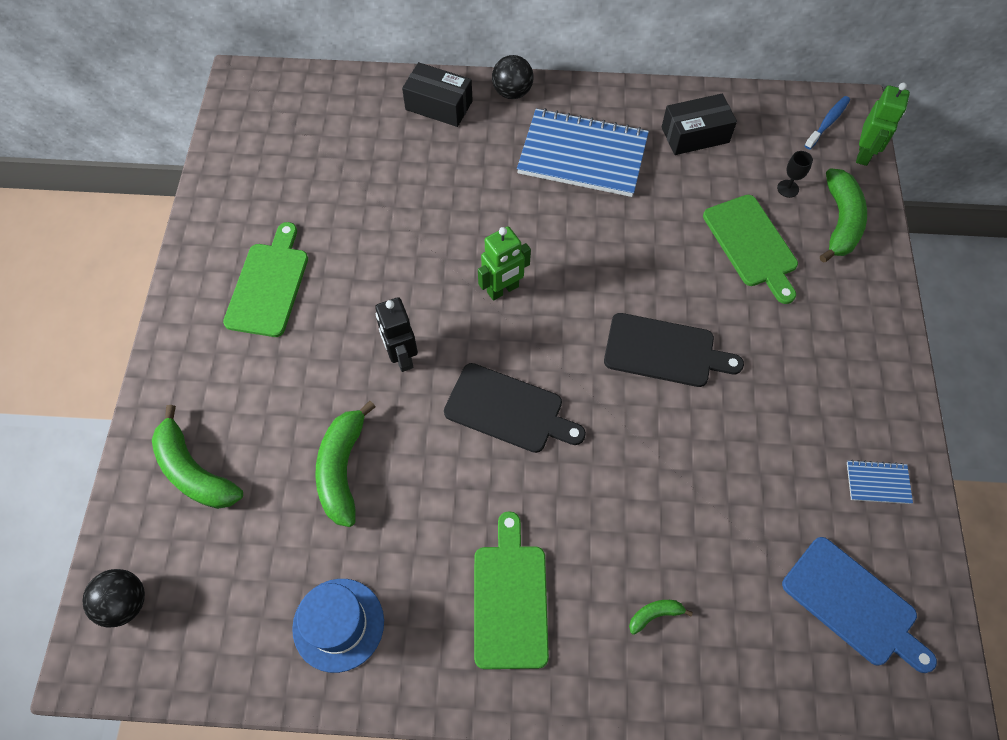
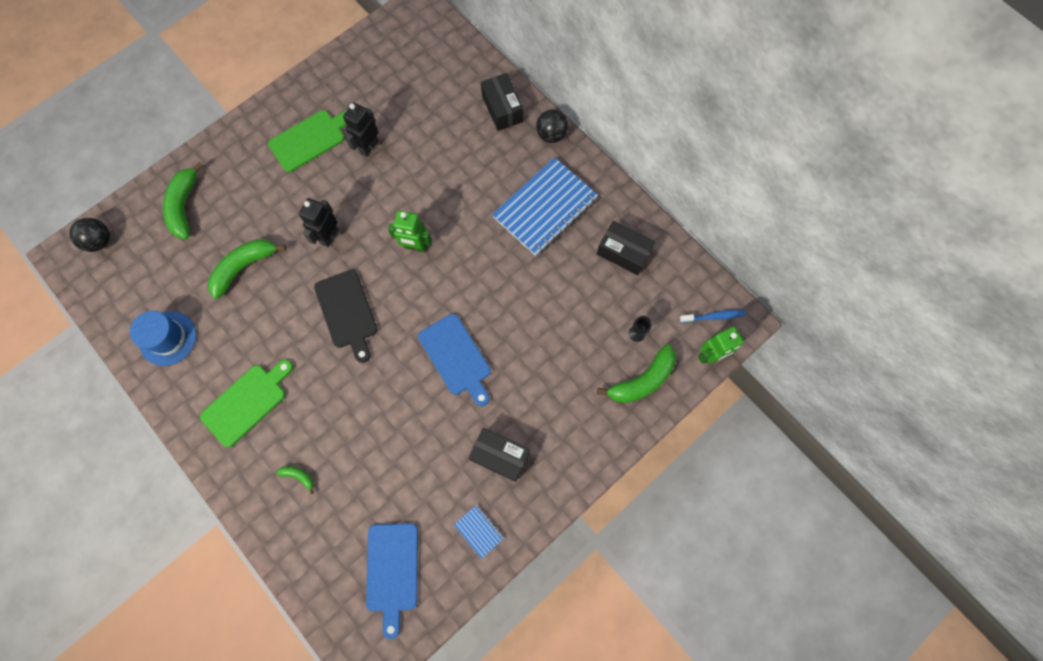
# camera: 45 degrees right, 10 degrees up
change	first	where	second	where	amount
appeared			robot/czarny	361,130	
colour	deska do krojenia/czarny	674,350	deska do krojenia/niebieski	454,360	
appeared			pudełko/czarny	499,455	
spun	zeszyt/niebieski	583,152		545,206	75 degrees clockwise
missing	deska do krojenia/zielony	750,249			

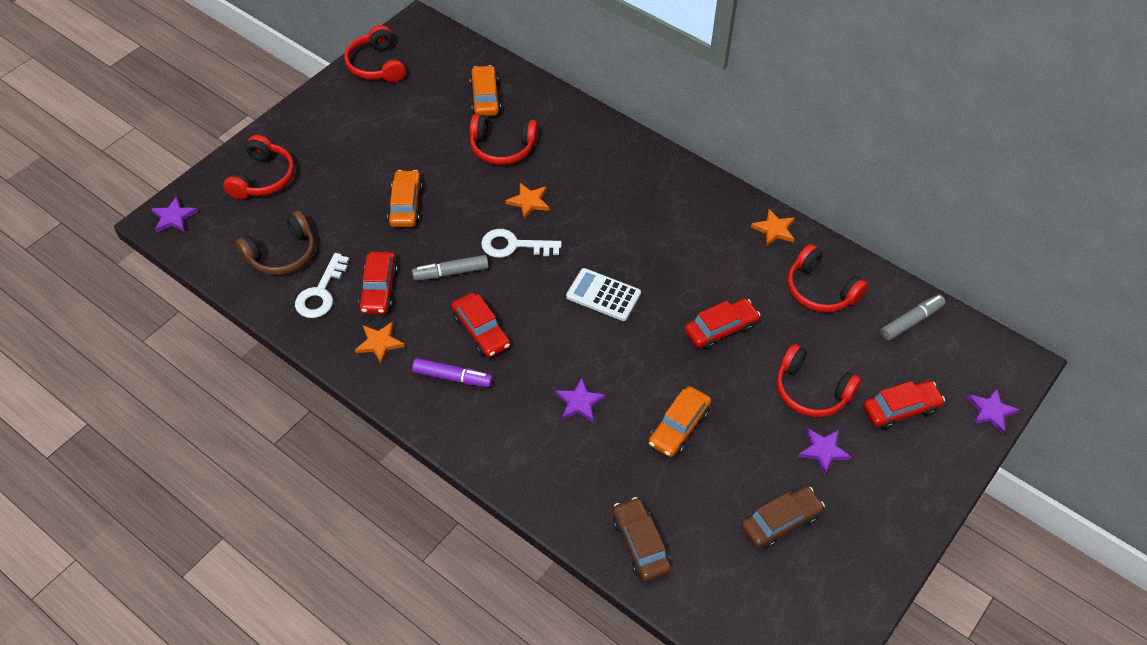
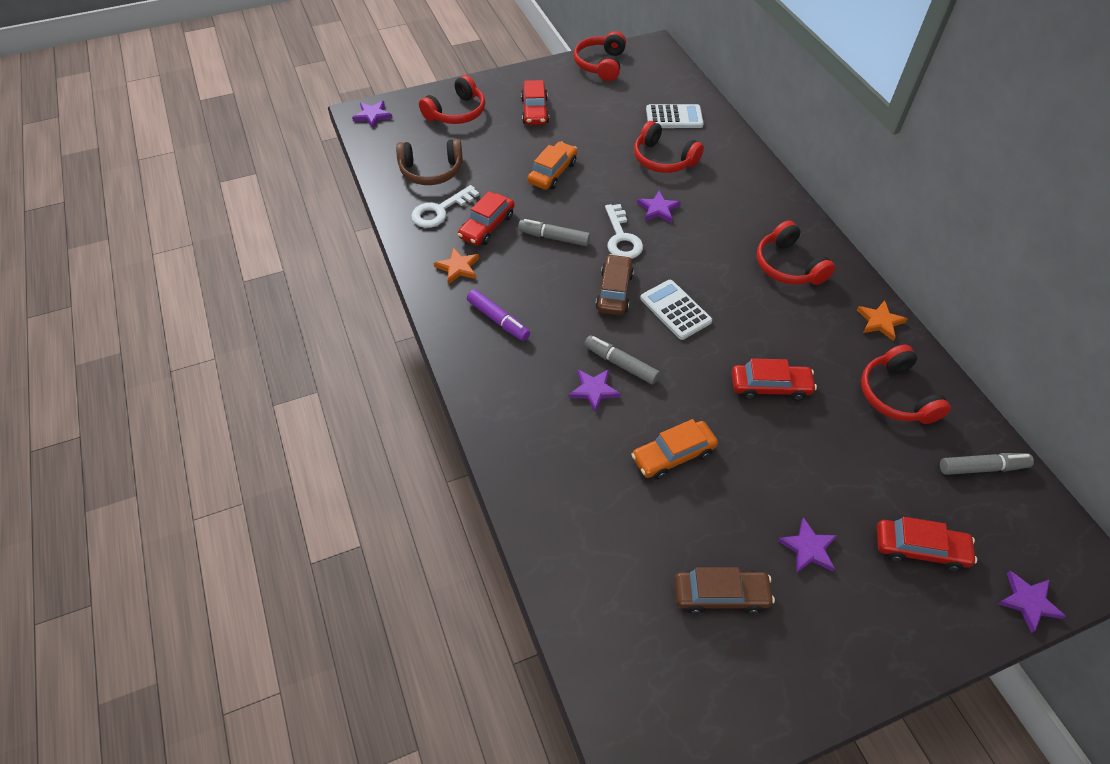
# camera: 30 degrees right, 0 degrees up
change	first	where	second	where	amount
relocated	samochód/czerwony	481,325		535,102	
appeared			flamaster/szary	622,360	
relocated	samochód/brązowy	642,539		615,285	
spun	klucz/biały	521,243		624,231	135 degrees counterclockwise
colour	gwiazda/pomarańczowy	527,201	gwiazda/fioletowy	659,207	
exchanged	samochód/pomarańczowy	485,90	kalkulator/biały	675,116	
relocated	słuchawki/czerwony	818,380		796,253	

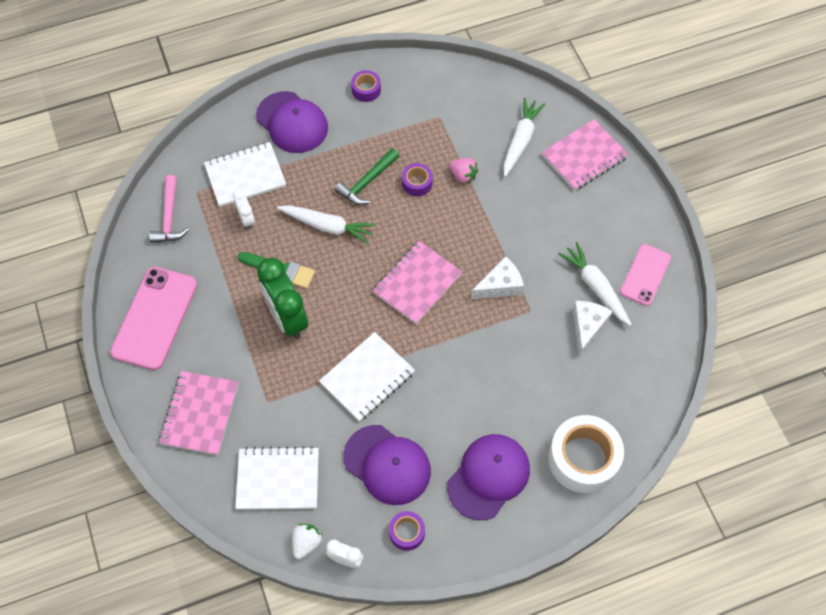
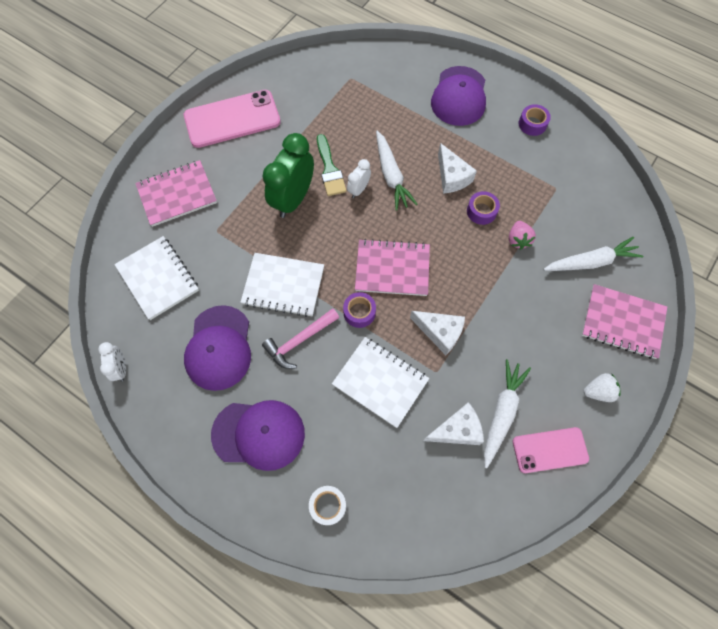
# camera: 55 degrees right, 5 degrees up
change	first	where	second	where	amount
relocated	młotek/różowy	169,209		300,338	
size	taśma klejąca/biały	586,454		327,505	x0.49
relocated	zeszyt/biały	245,174		380,382	
relocated	taśma klejąca/fioletowy	407,531		359,310	
relocated	budzik/biały	244,209		359,178	
exchanged	młotek/zielony	367,176	ser/biały	457,168	
relocated	truskawka/biały	307,541		602,387	

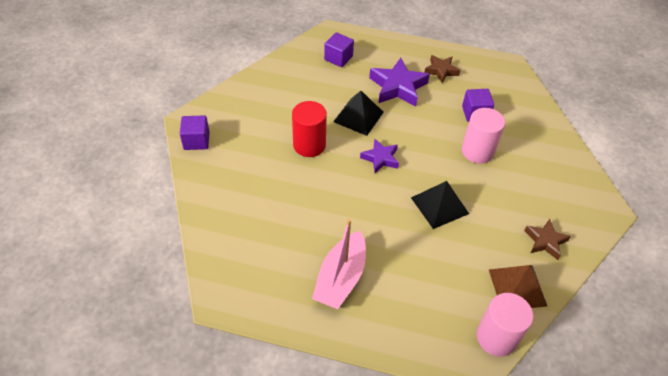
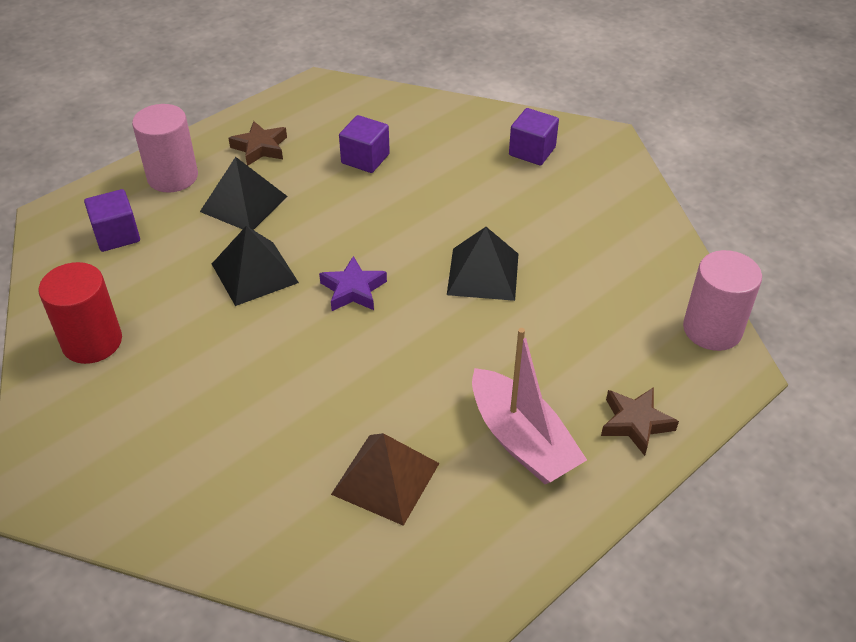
# camera: 55 degrees left, 5 degrees down
change	first	where	second	where	amount
relocated	walec/czerwony	309,129		80,313	
relocated	walec/różowy	483,136		165,148	
exchanged	gwiazda/fioletowy	399,82	piramida/czarny	244,193	
relocated	piramida/brązowy	518,286		385,479	
relocated	sześcian/fioletowy	195,132		534,136	
relocated	gwiazda/brązowy	547,239		640,421	

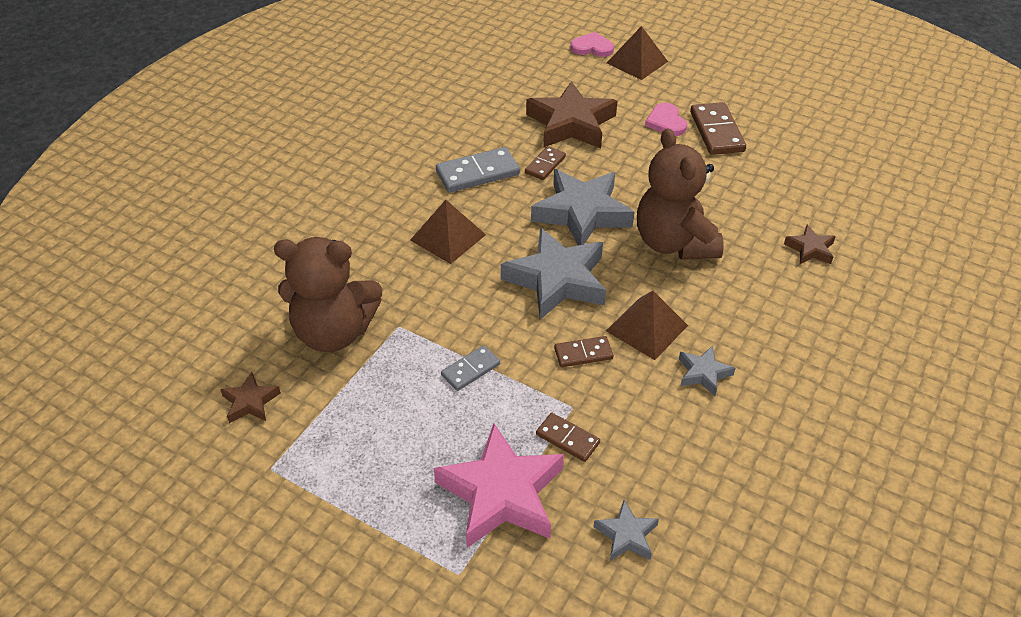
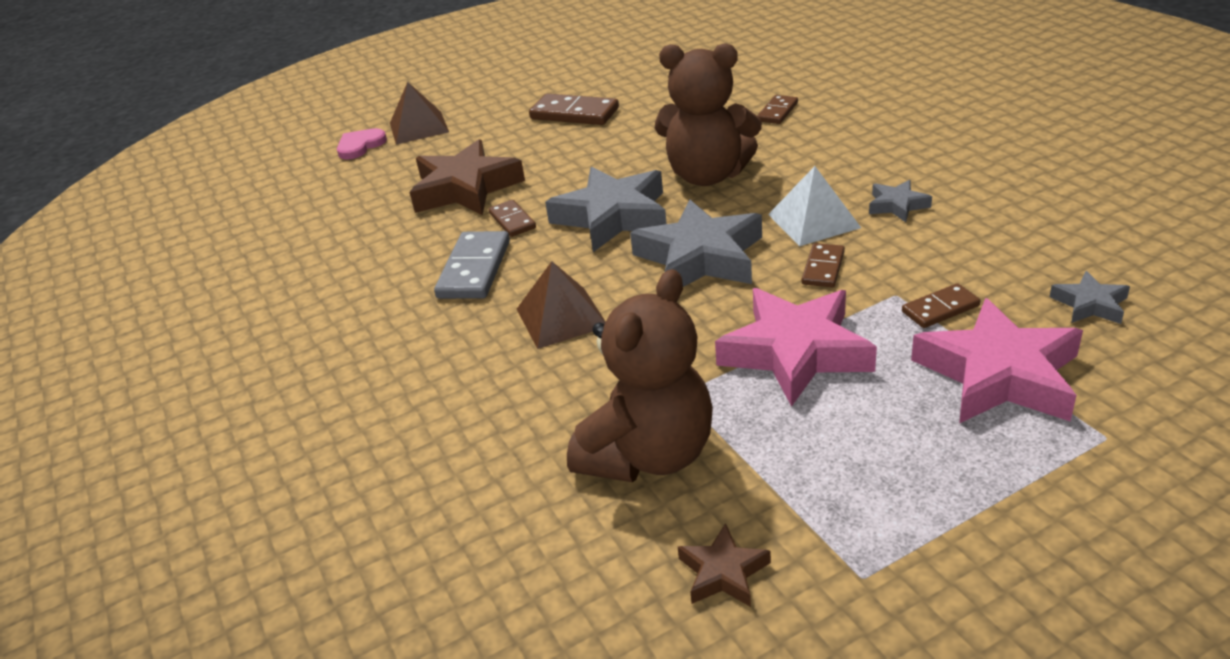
# camera: 55 degrees left, 10 degrees down
change	first	where	second	where	amount
exchanged	kostka domina/szary	470,368	gwiazda/różowy	796,347	
exchanged	gwiazda/brązowy	810,244	kostka domina/brązowy	777,109	
colour	piramida/brązowy	647,325	piramida/biały	814,206	
missing	serce/różowy	666,119			

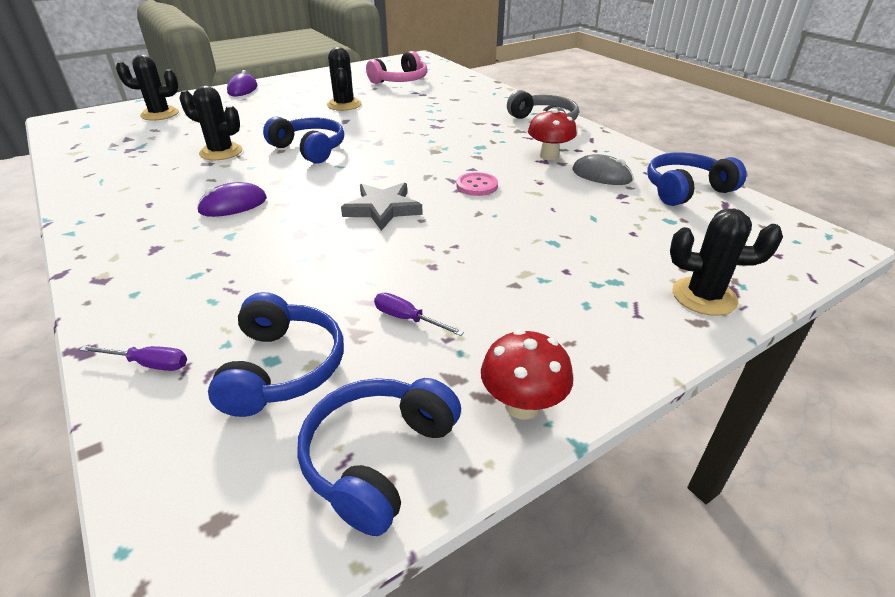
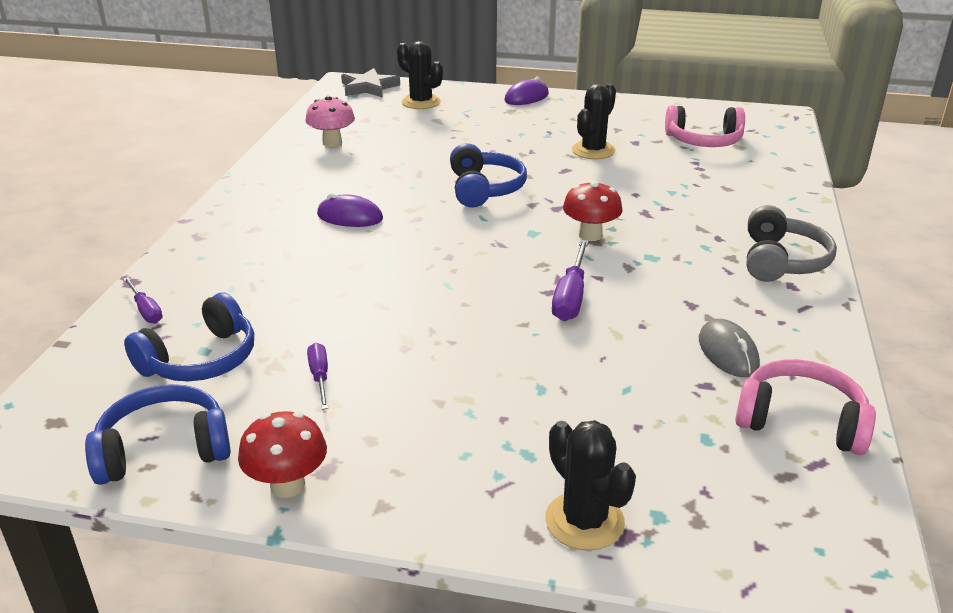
# camera: 45 degrees right, 5 degrees down
change	first	where	second	where	amount
appeared			grzyb/różowy	330,121	
relocated	gwiazda/szary	382,207		370,83	
exchanged	guzik/różowy	477,184	śrubokręt/fioletowy	570,280	
relocated	grzyb/czerwony	552,134		592,211	
colour	słuchawki/niebieski	696,179	słuchawki/różowy	805,407	
missing	kaktus/czarny	210,123			

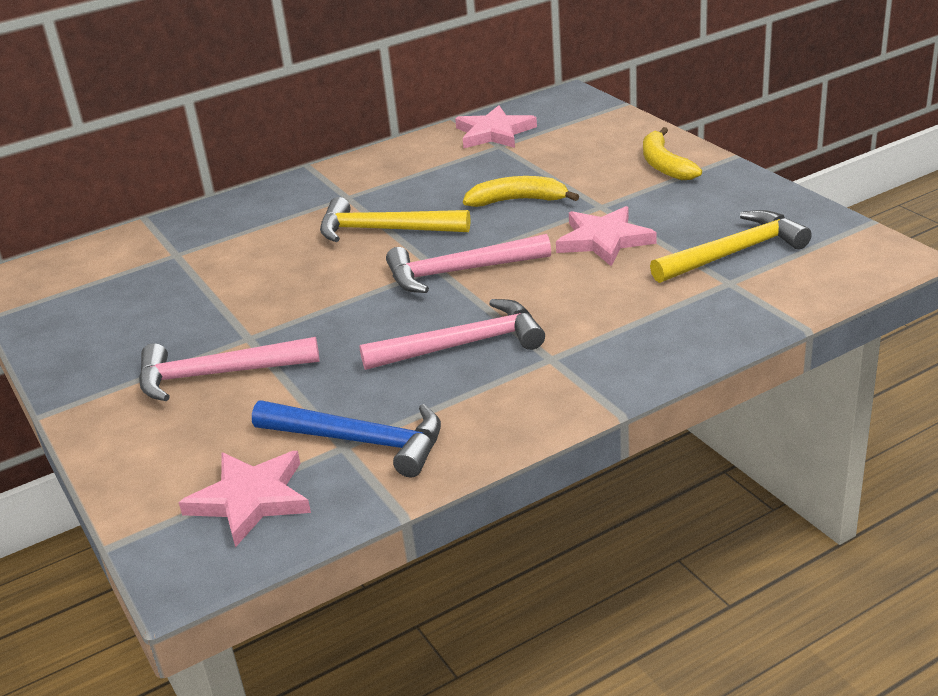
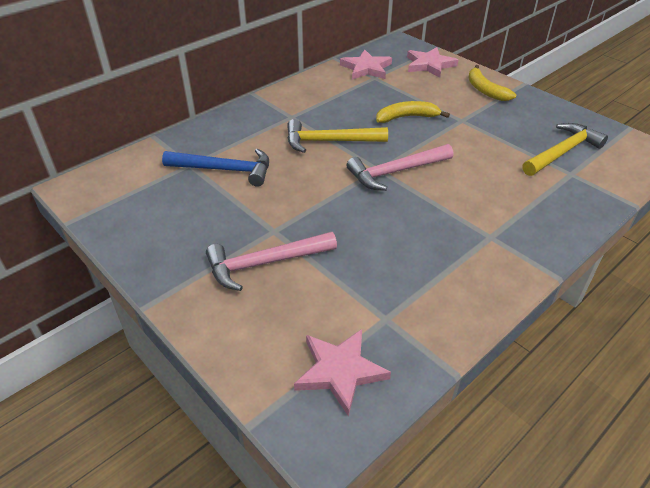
# camera: 15 degrees left, 10 degrees up
change	first	where	second	where	amount
relocated	młotek/niebieski	346,439		215,168	
relocated	gwiazda/różowy	606,236		432,62	
missing	młotek/różowy	452,334			

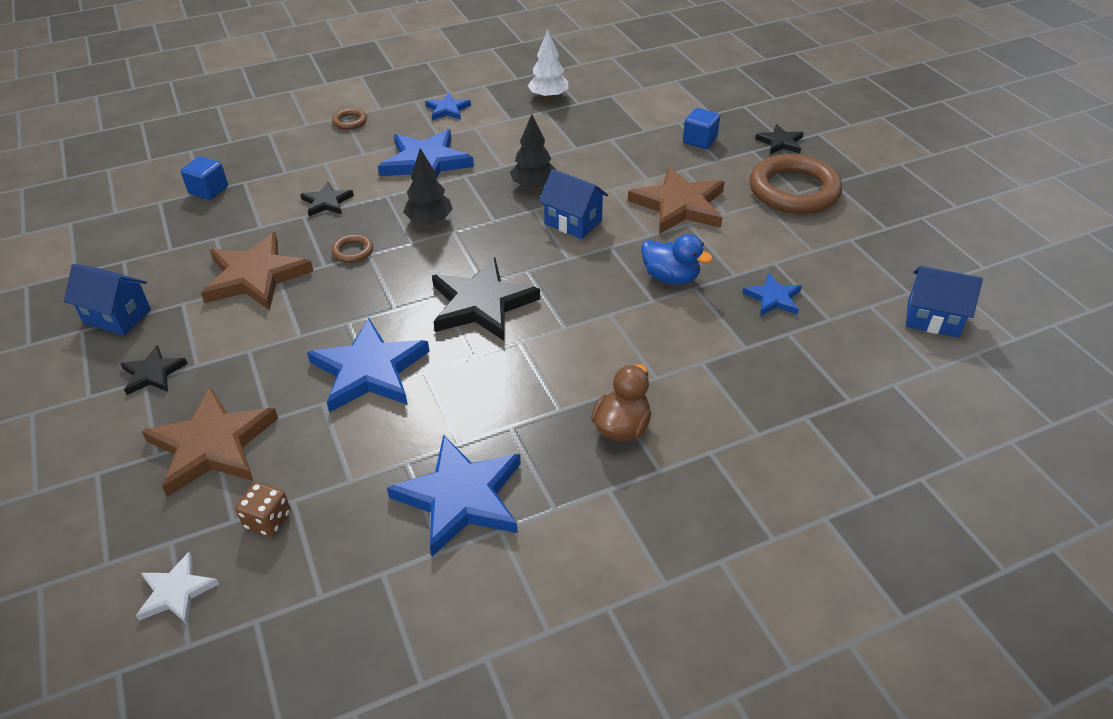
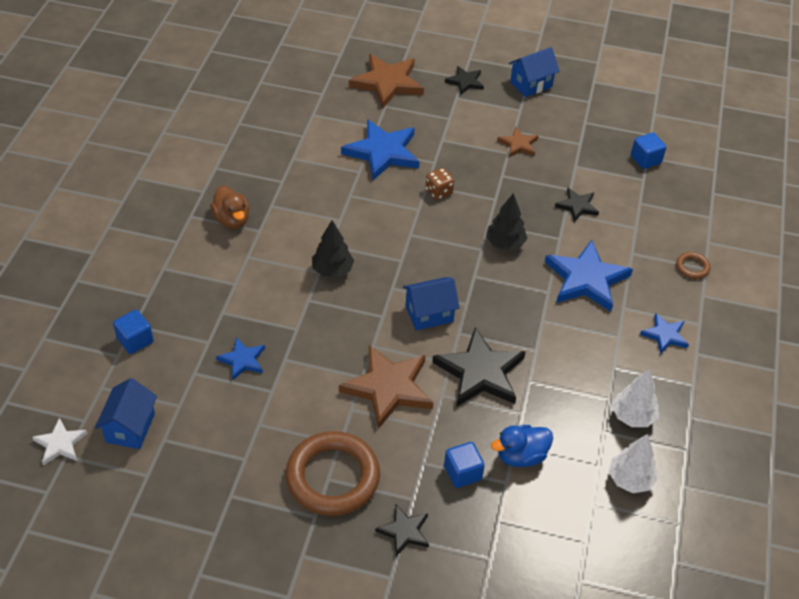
# camera: 125 degrees right, 5 degrees up
change	first	where	second	where	amount
relocated	gwiazda/biały	177,588		59,441	
spun	domek/niebieski	944,302		126,413	45 degrees counterclockwise
appeared			sześcian/niebieski	133,332	
relocated	drzewko/czarny	533,151		333,249	
relocated	kostka do gry/brązowy	263,509		440,184	
relocated	gwiazda/czarny	486,299		479,367	
relocated	kaczka/niebieski	677,259		522,446	
size	gwiazda/brązowy	257,271		517,142	x0.53
appeared			drzewko/biały	633,463	
missing	pierścień/brązowy	352,248			
missing	gwiazda/niebieski	454,495			

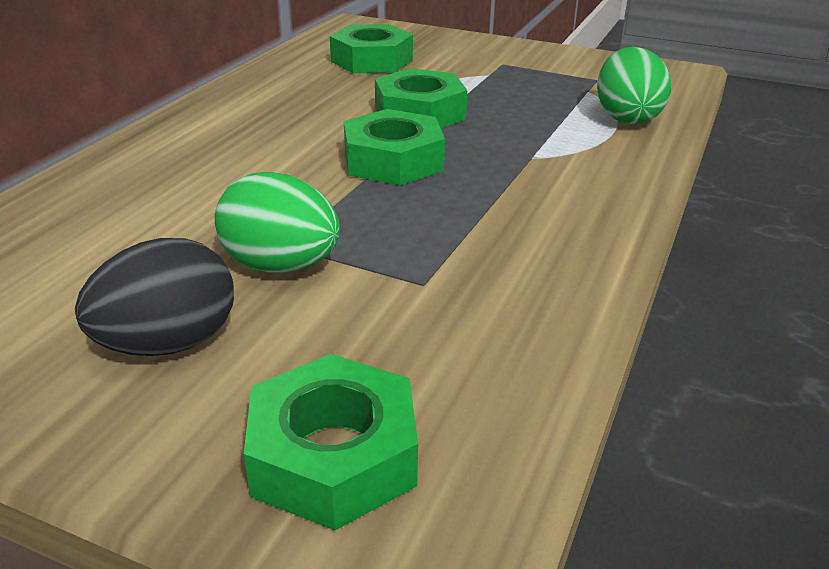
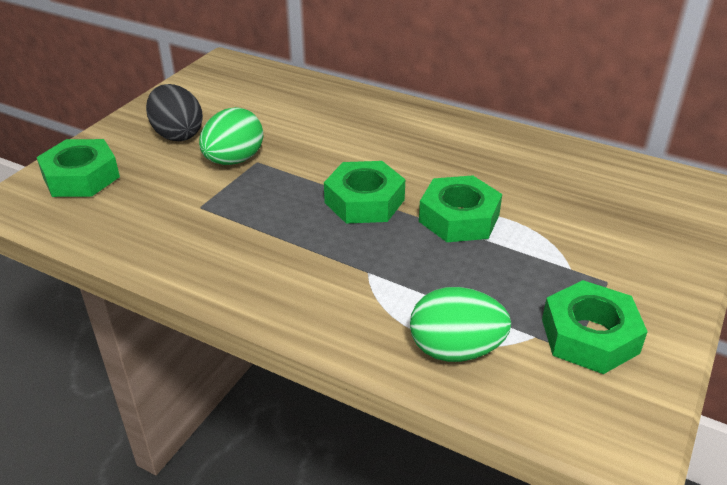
# camera: 95 degrees right, 5 degrees up
change	first	where	second	where	amount
relocated	nakrętka/zielony	371,48		595,327	

